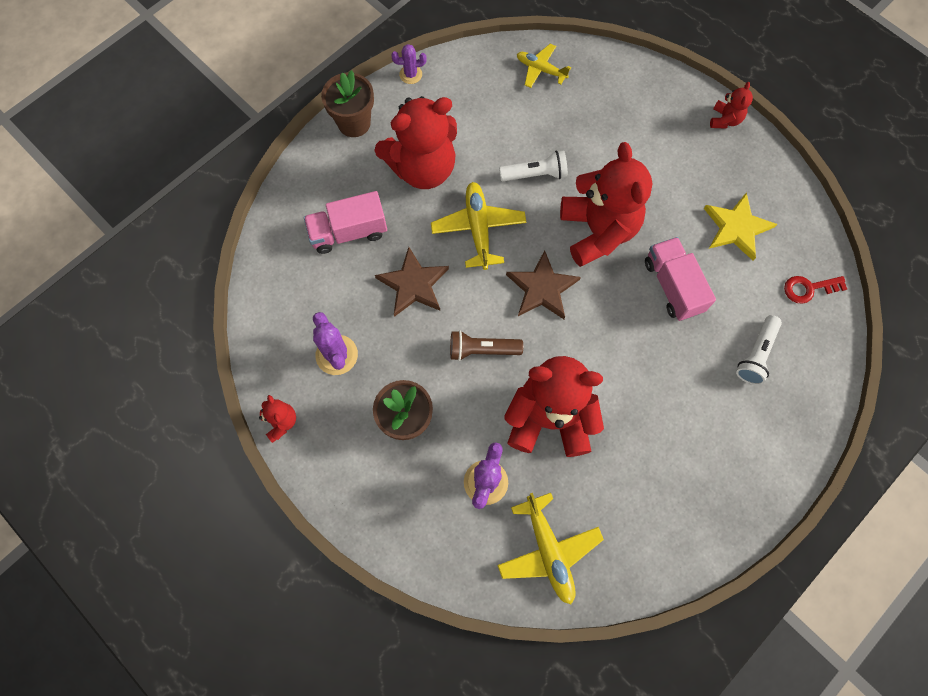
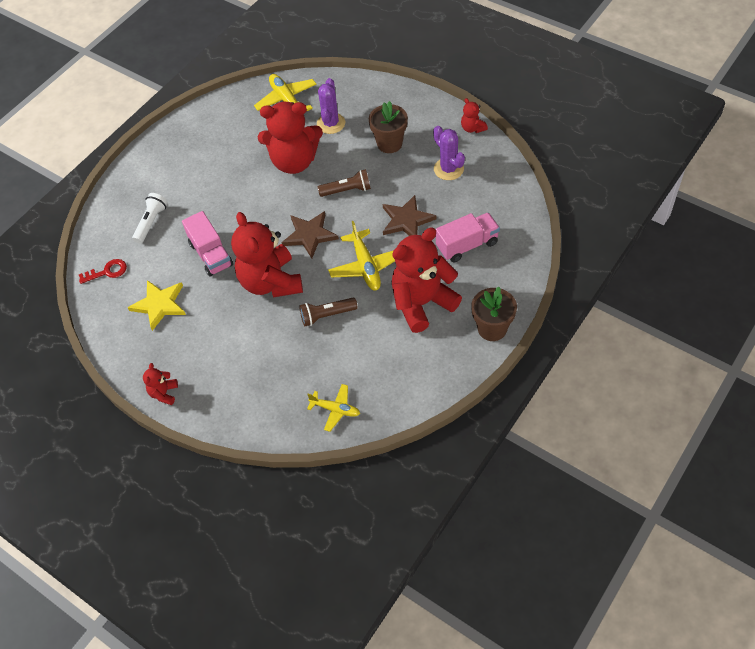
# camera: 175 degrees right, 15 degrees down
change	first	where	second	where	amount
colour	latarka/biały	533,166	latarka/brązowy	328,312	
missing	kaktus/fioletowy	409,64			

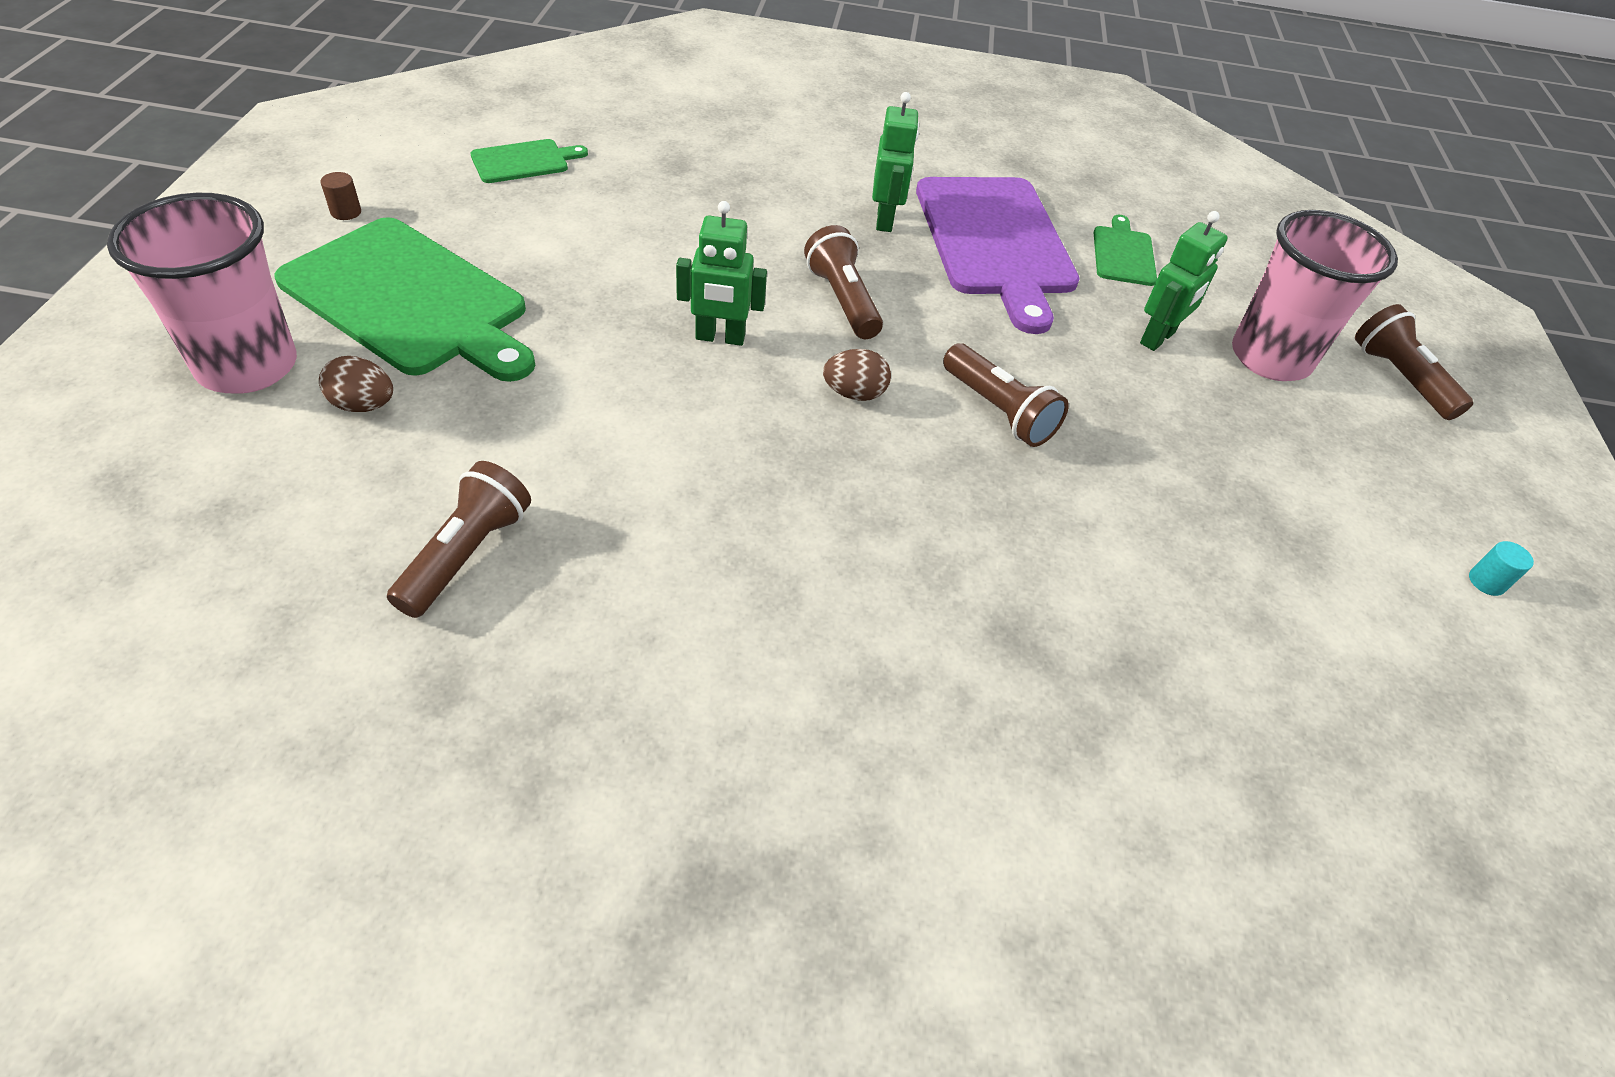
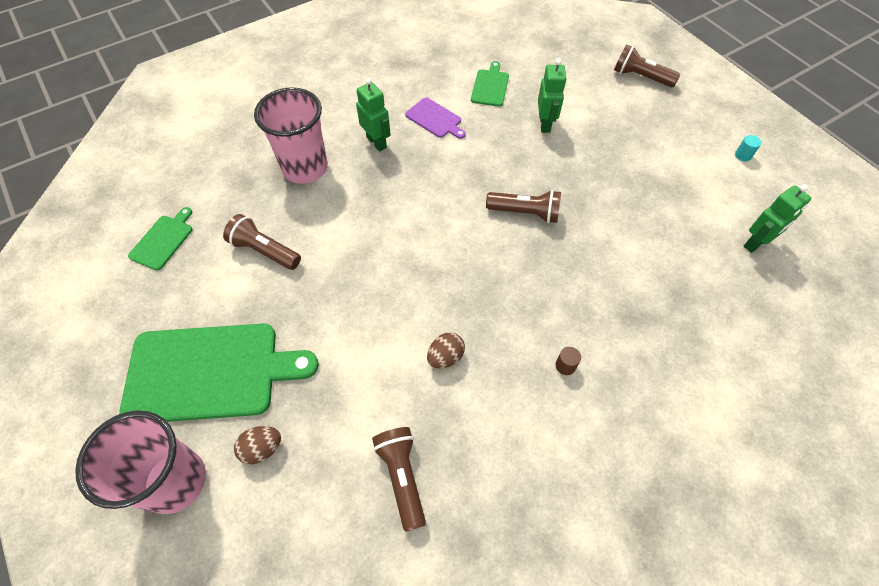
# camera: 35 degrees left, 10 degrees up
change	first	where	second	where	amount
relocated	latarka/brązowy	843,282		262,242	
relocated	szklanka/różowy	1315,295		291,135	
size	deska do krojenia/fioletowy	997,255		435,118	x0.46
relocated	jajko/brązowy	857,375		446,350	
spun	deska do krojenia/zielony	1125,250		490,84	45 degrees clockwise
relocated	walec/brązowy	340,196		568,361	
relocated	robot/zielony	721,273		778,218	

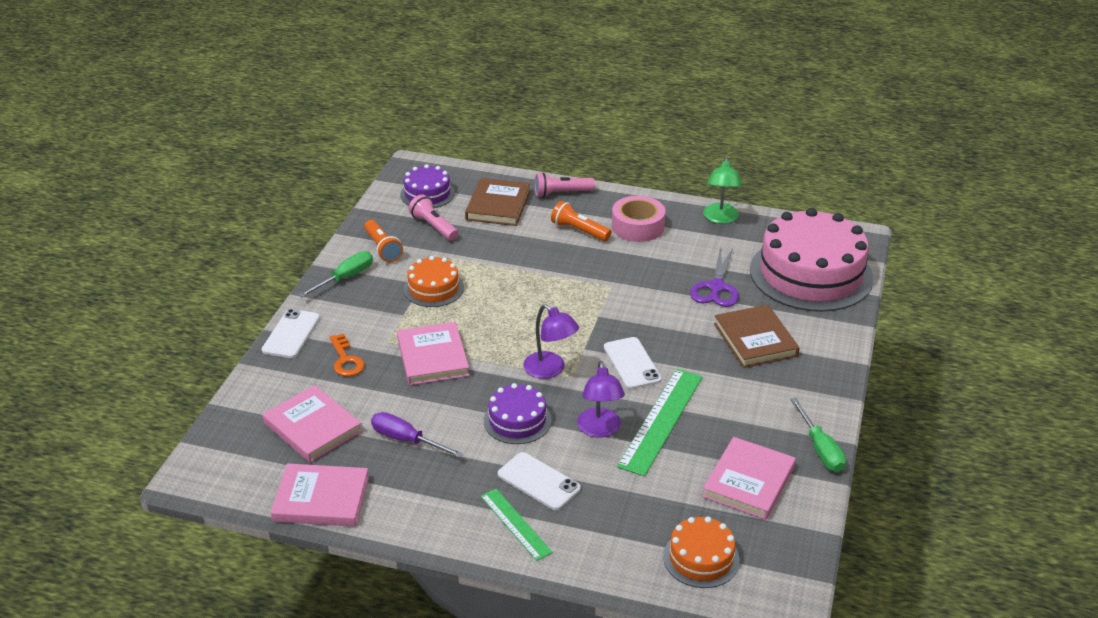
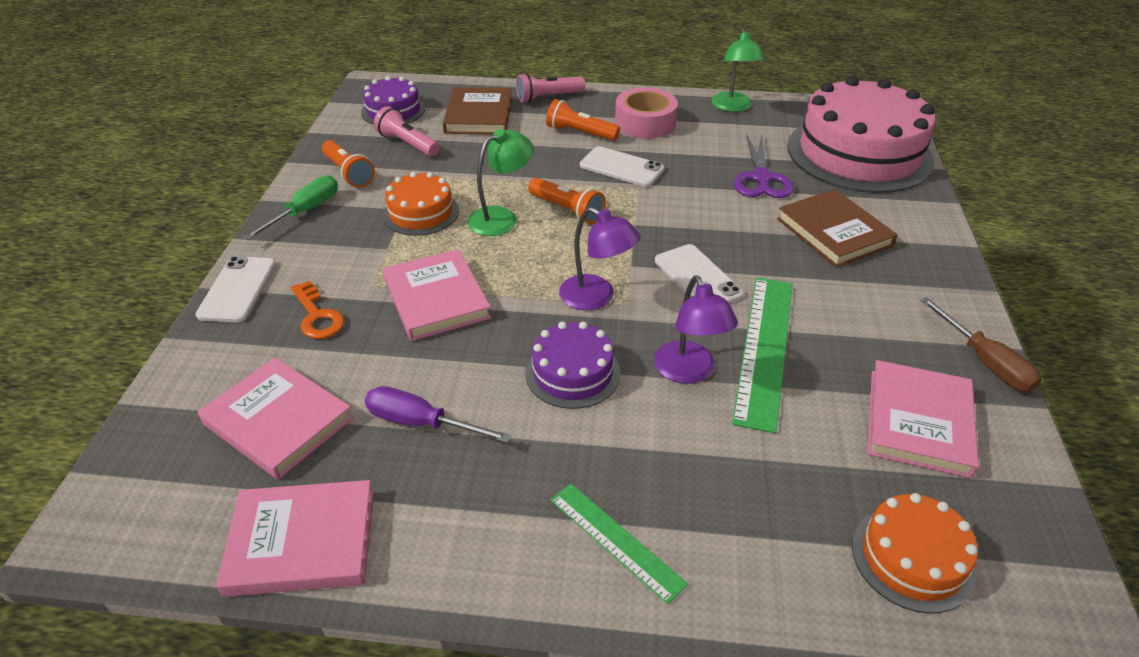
# camera: 10 degrees left, 5 degrees up
change	first	where	second	where	amount
appeared			lampka/zielony	500,182	
appeared			latarka/pomarańczowy	566,201	
relocated	telefon/biały	539,481		622,166	
colour	śrubokręt/zielony	818,435	śrubokręt/brązowy	981,344	

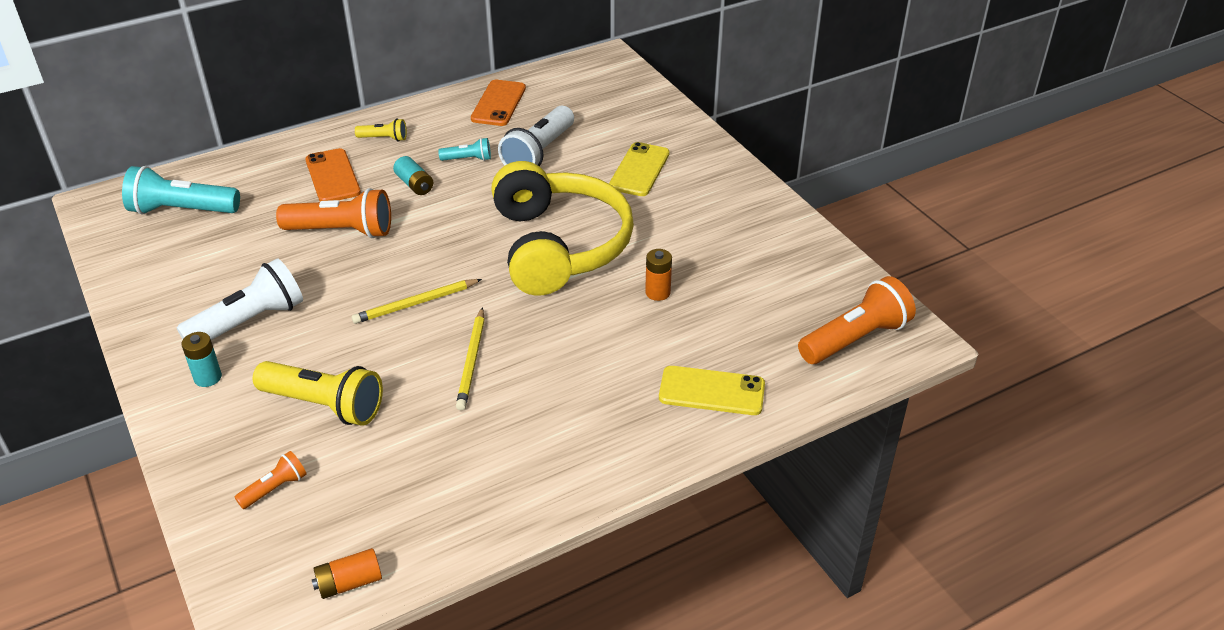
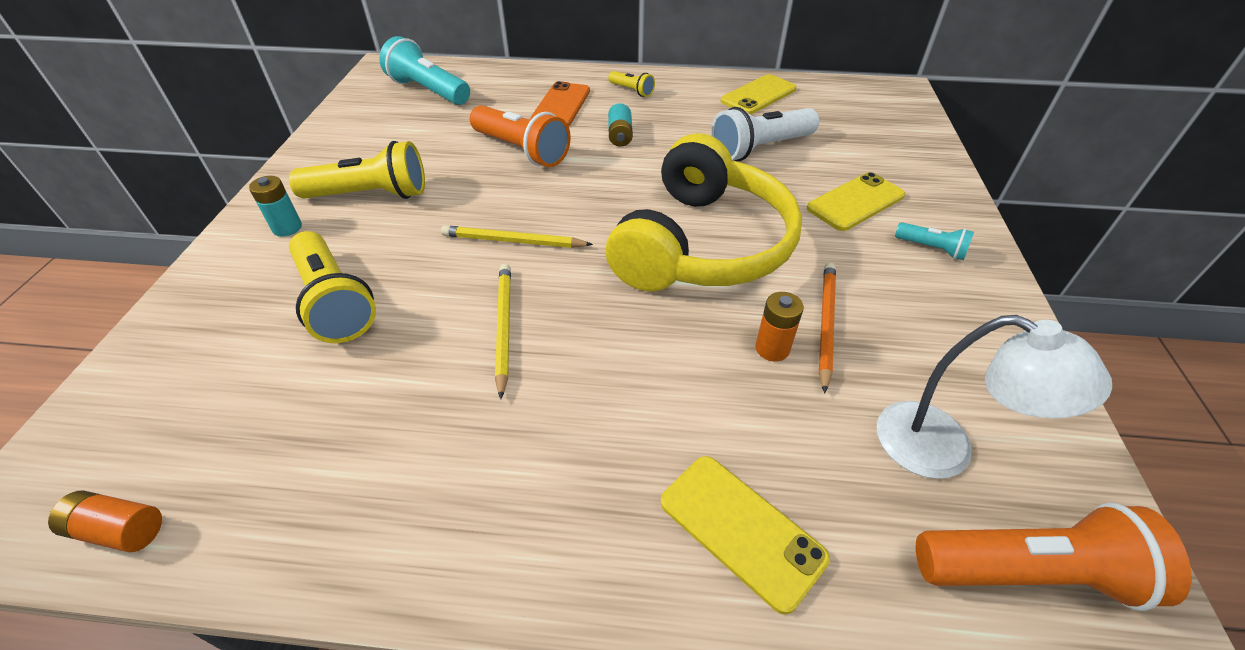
# camera: 35 degrees right, 5 degrees up
change	first	where	second	where	amount
colour	latarka/biały	240,299	latarka/żółty	357,170	
spun	ołówek/żółty	470,358		503,331	135 degrees clockwise
colour	telefon/pomarańczowy	498,103	telefon/żółty	758,94	
appeared			ołówek/pomarańczowy	827,328	
appeared			lampka/biały	994,397	
relocated	latarka/turkusowy	464,149		934,241	
missing	latarka/pomarańczowy	271,480			

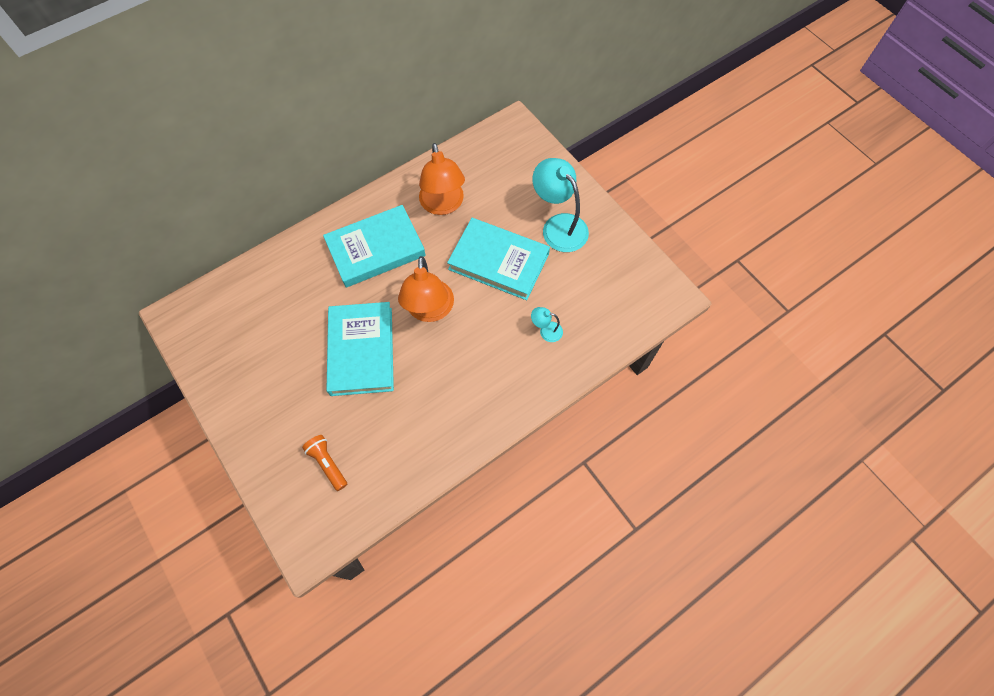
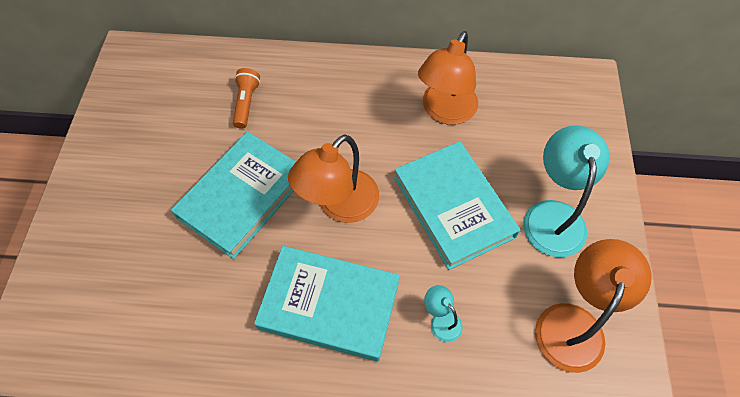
# camera: 40 degrees right, 5 degrees down
change	first	where	second	where	amount
relocated	latarka/pomarańczowy	324,463		246,98	
relocated	książka/turkusowy	374,246		327,304	
appeared			lampka/pomarańczowy	593,306	

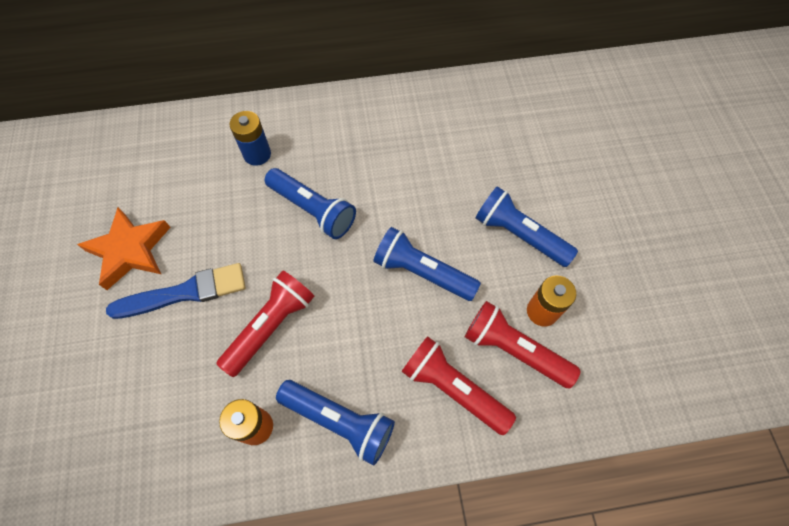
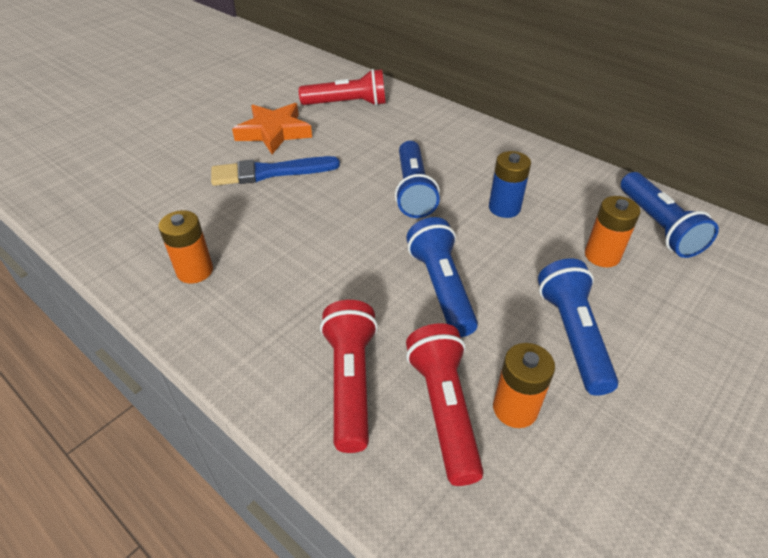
# camera: 50 degrees right, 20 degrees down
change	first	where	second	where	amount
spun	pędzel/niebieski	175,291		275,171	135 degrees clockwise
relocated	latarka/czerwony	265,323		342,87	
relocated	bateria/niebieski	250,138		510,184	
appeared			bateria/pomarańczowy	613,231	
relocated	latarka/niebieski	335,422		670,215	

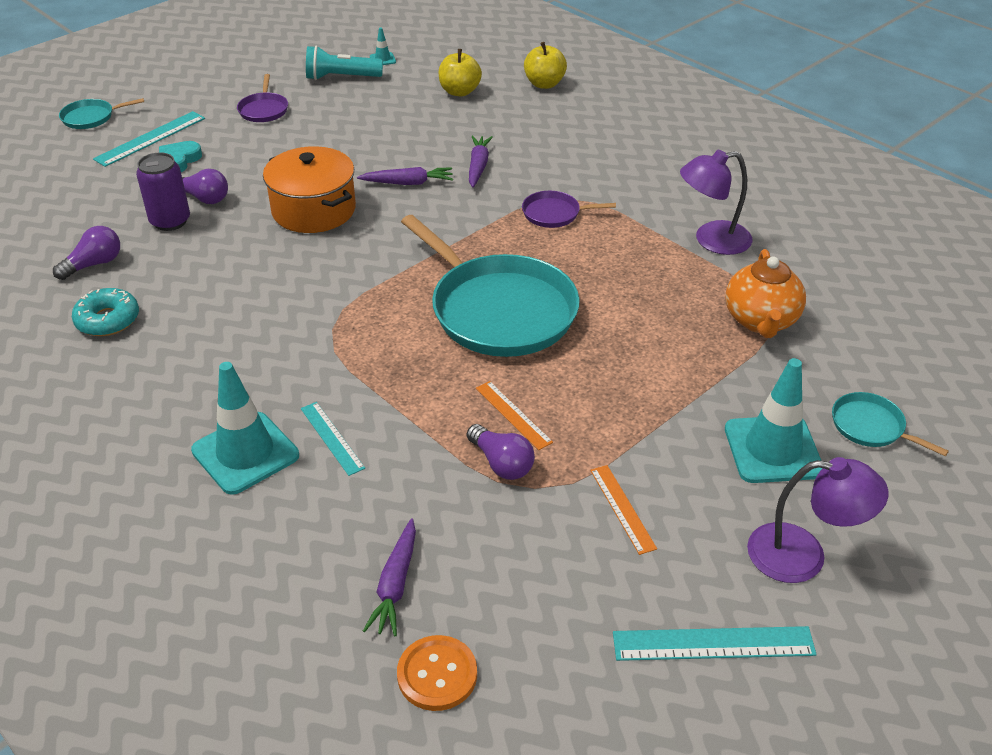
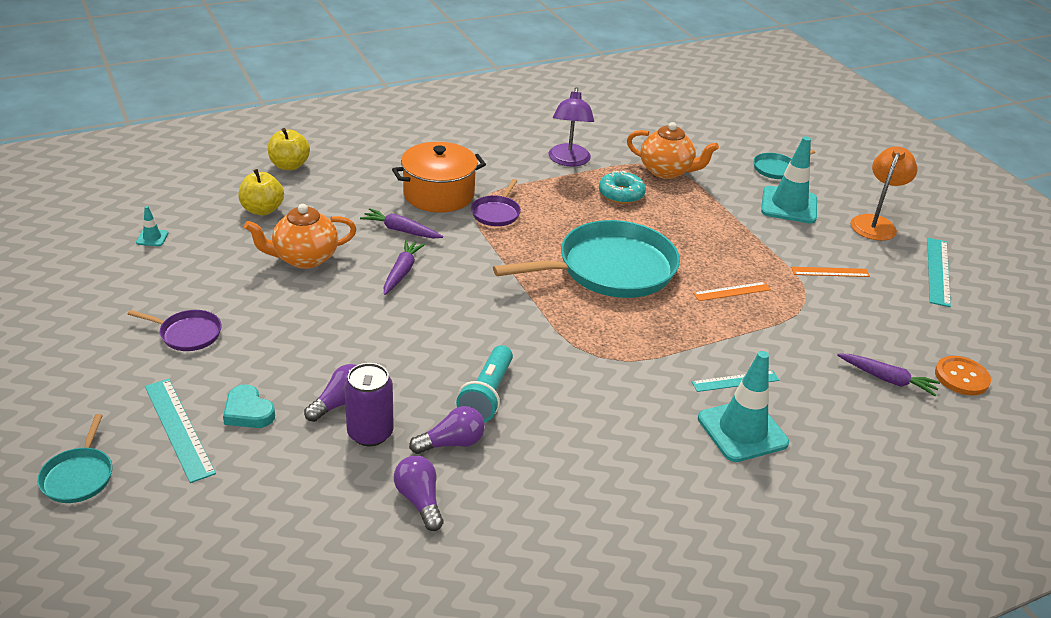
# camera: 75 degrees left, 5 degrees down
change	first	where	second	where	amount
appeared			imbryk/pomarańczowy	300,236	
relocated	garnek/pomarańczowy	309,189		439,177	
relocated	żarówka/fioletowy	501,452		447,430	
relocated	latarka/turkusowy	344,62		484,383	
relocated	donut/turkusowy	105,312		622,187	
colour	lampka/fioletowy	818,520	lampka/pomarańczowy	884,194	

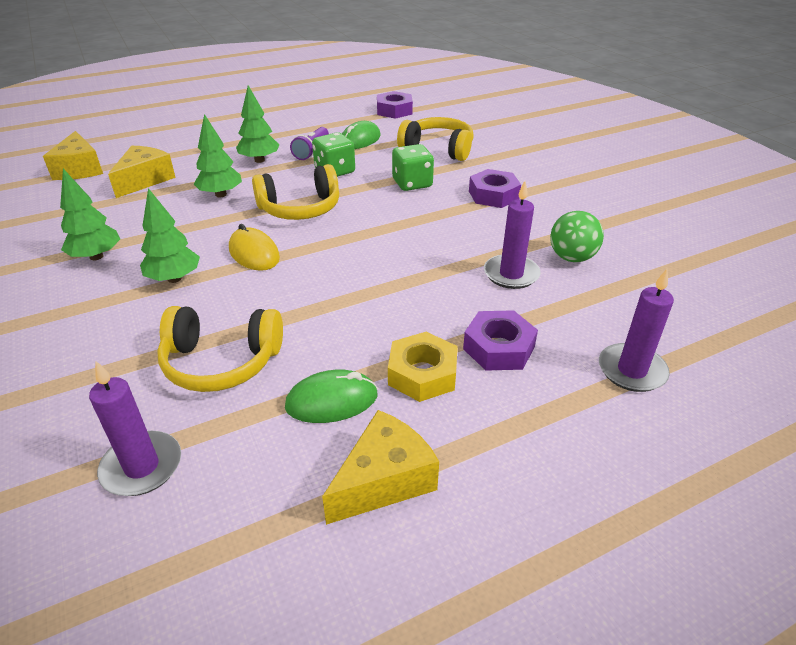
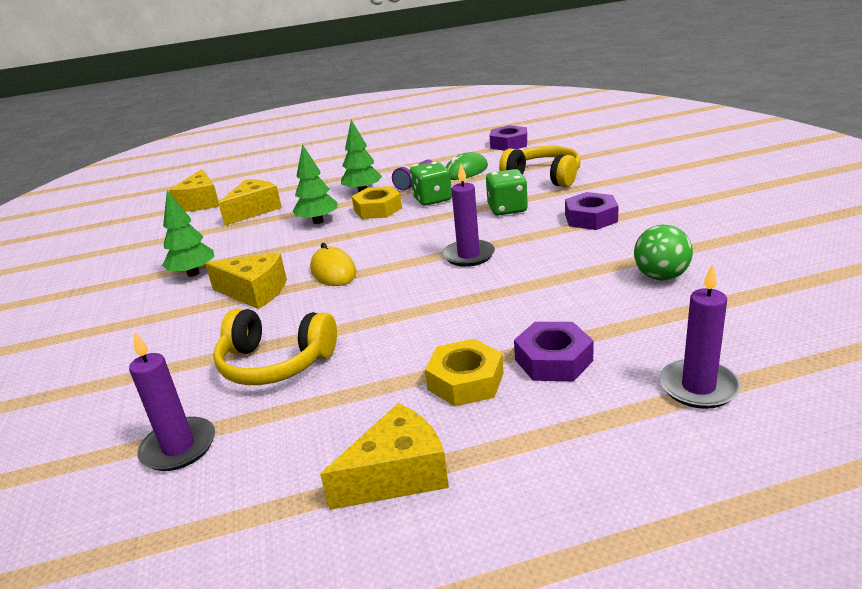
# camera: 15 degrees right, 10 degrees down
change	first	where	second	where	amount
exchanged	drzewko/zielony	170,235	ser/żółty	246,280	
appeared			nakrętka/żółty	377,202	
relocated	świeca/fioletowy	512,235		468,215	
missing	słuchawki/żółty	295,192			
missing	myszka/zielony	331,396			

